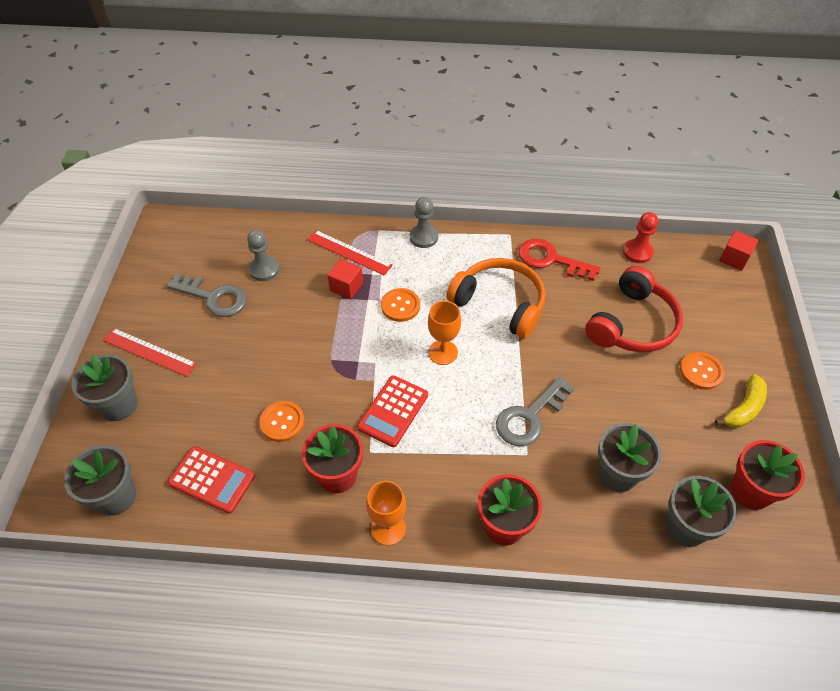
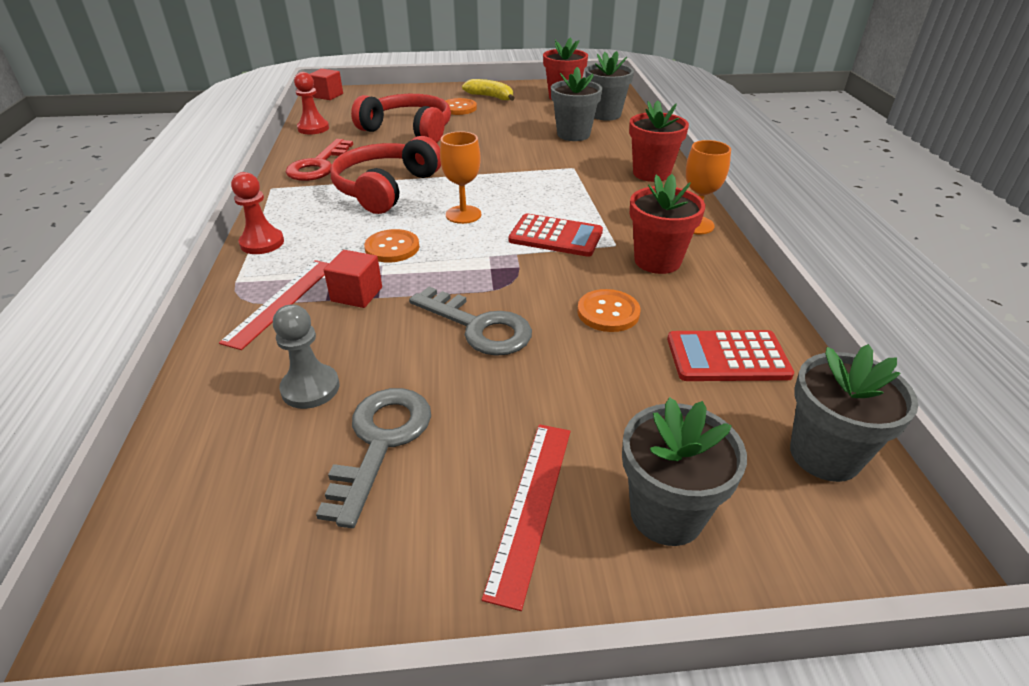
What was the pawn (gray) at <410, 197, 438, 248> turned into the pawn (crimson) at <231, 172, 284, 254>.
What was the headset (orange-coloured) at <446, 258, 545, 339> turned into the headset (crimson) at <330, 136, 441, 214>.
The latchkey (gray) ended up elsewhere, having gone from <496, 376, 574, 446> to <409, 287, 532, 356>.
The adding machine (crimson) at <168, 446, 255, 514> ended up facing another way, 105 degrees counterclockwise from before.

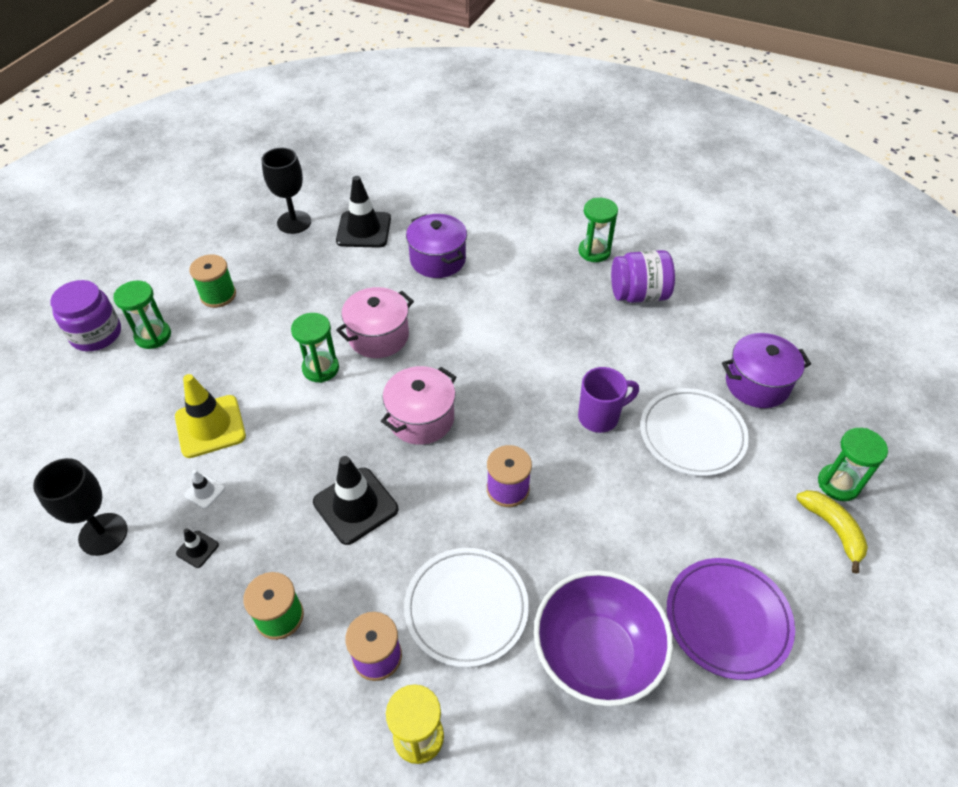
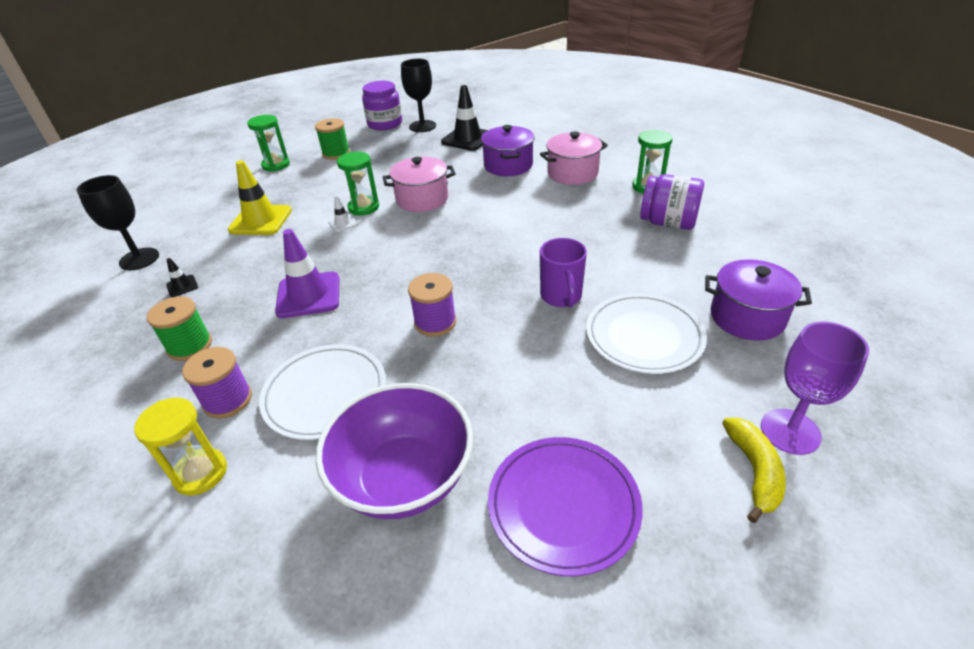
The jam jar (purple) ended up elsewhere, having gone from <50, 280, 121, 351> to <362, 81, 402, 130>.
The stockpot (rosy) ended up elsewhere, having gone from <381, 366, 456, 445> to <540, 132, 608, 185>.
The mug (purple) at <578, 367, 639, 433> ended up facing another way, 75 degrees clockwise from before.
Where the sandglass (emerald) stood at <818, 428, 888, 501>, the goblet (purple) came to stand at <761, 322, 869, 455>.
What was the safety cone (ebony) at <313, 456, 398, 545> turned into the safety cone (purple) at <275, 229, 339, 318>.
The safety cone (pure white) ended up elsewhere, having gone from <184, 470, 225, 509> to <328, 197, 357, 232>.

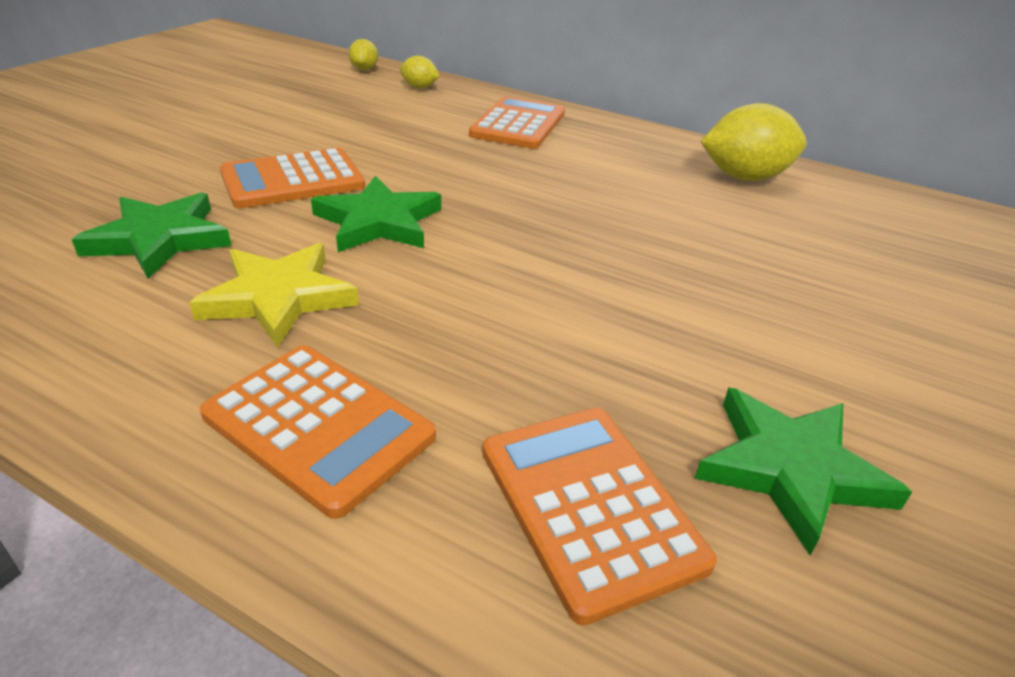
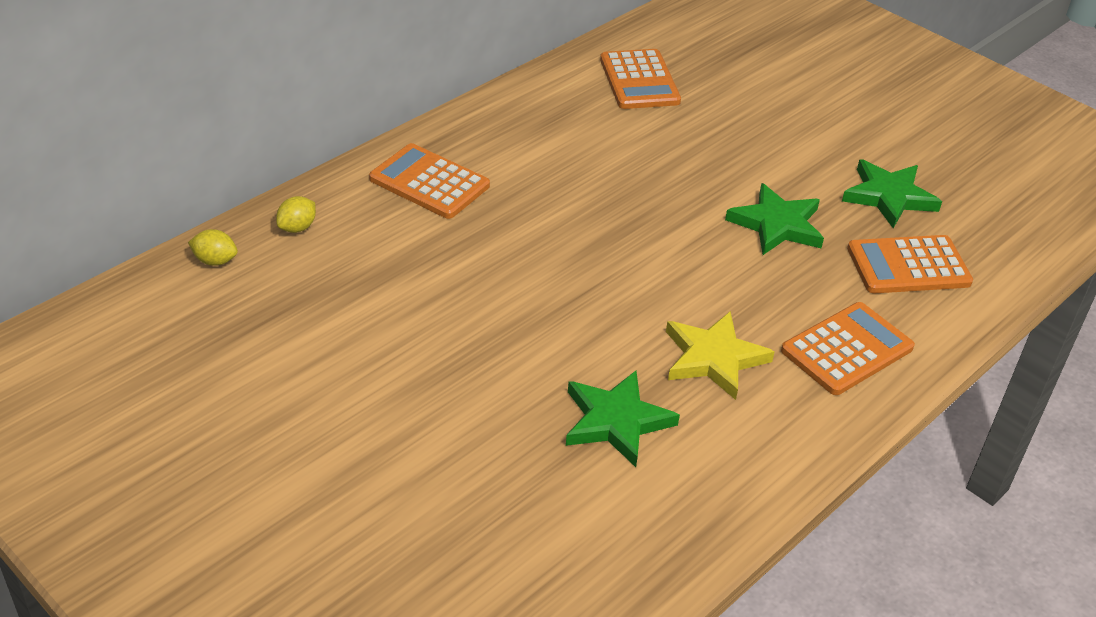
The second view lost the toy lemon (golden) at <700, 103, 807, 181>.
The adding machine (orange-coloured) ended up elsewhere, having gone from <220, 148, 365, 208> to <600, 49, 681, 109>.
The five-pointed star (emerald) ended up elsewhere, having gone from <311, 176, 441, 252> to <725, 183, 824, 255>.

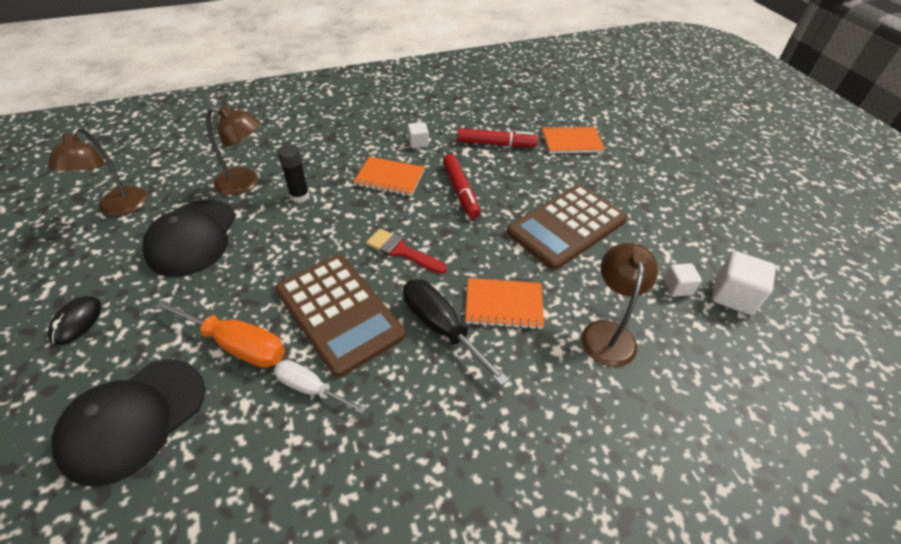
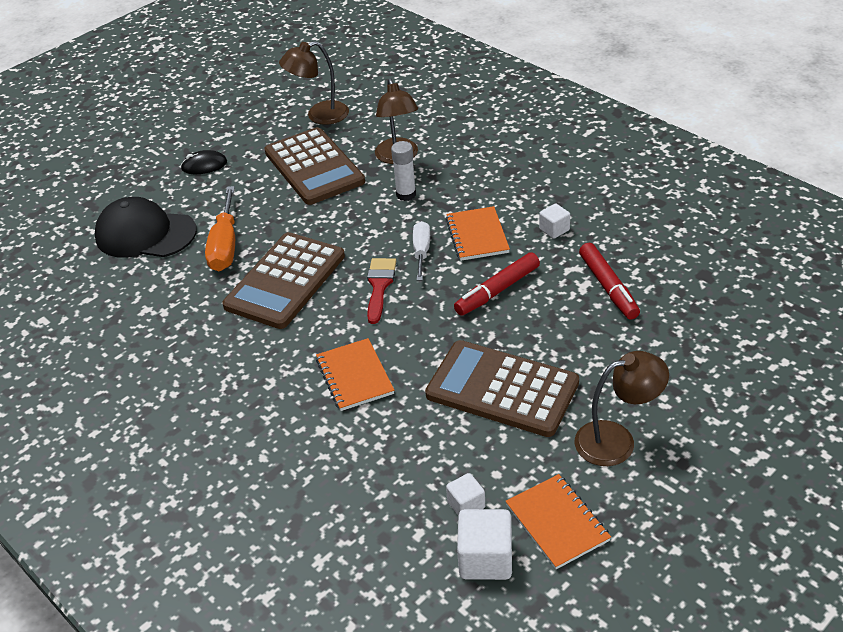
The notepad (orange-coloured) ended up elsewhere, having gone from <542, 125, 605, 153> to <505, 474, 611, 569>.
What was the glue stick (ebony) at <277, 144, 310, 203> turned into the glue stick (pure white) at <391, 141, 416, 201>.
Where the cap (ebony) stood at <143, 200, 236, 277>, the adding machine (russet) came to stand at <264, 127, 365, 205>.
The reading lamp (russet) ended up elsewhere, having gone from <581, 243, 658, 367> to <575, 351, 669, 466>.
The second view lost the screwdriver (ebony) at <403, 279, 509, 386>.
The screwdriver (pure white) ended up elsewhere, having gone from <274, 360, 366, 414> to <413, 221, 430, 281>.

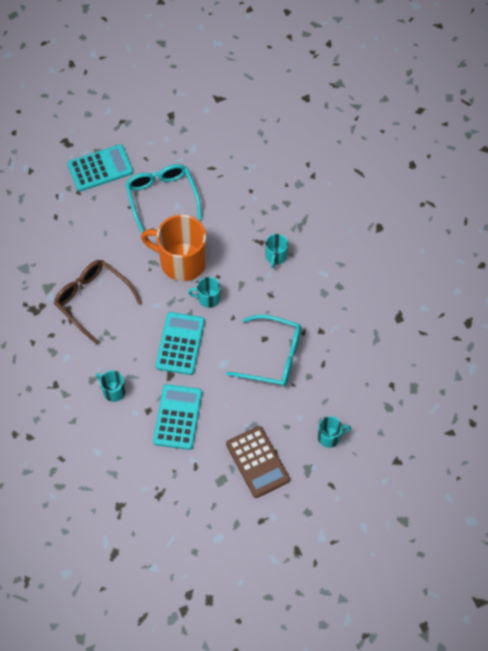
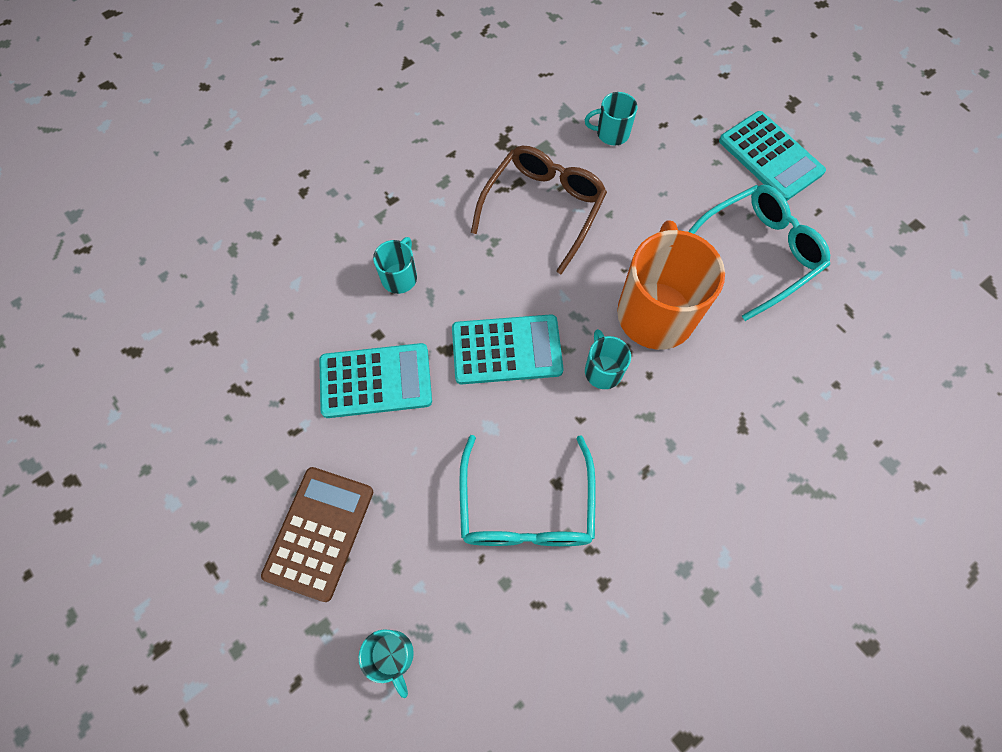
The mug (turquoise) ended up elsewhere, having gone from <265, 234, 288, 268> to <585, 92, 637, 145>.
The adding machine (russet) at <226, 426, 290, 498> ended up facing another way, 150 degrees clockwise from before.

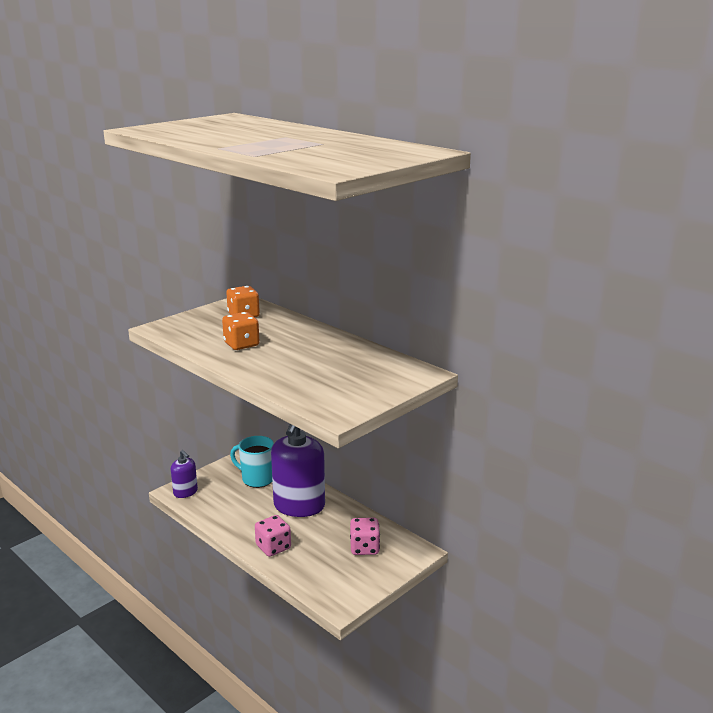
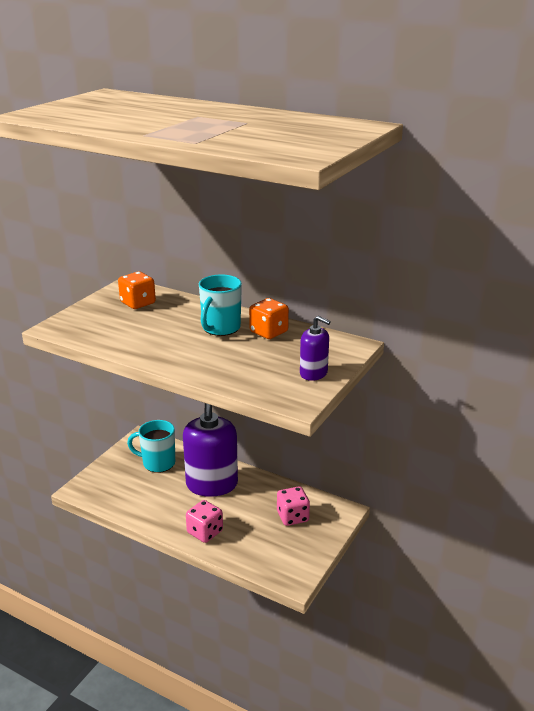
The game die (orange-coloured) ended up elsewhere, having gone from <222, 312, 260, 350> to <249, 298, 289, 339>.
The soap pump (purple) ended up elsewhere, having gone from <171, 450, 198, 498> to <300, 316, 331, 381>.
The second view gained the mug (turquoise) at <199, 275, 242, 336>.

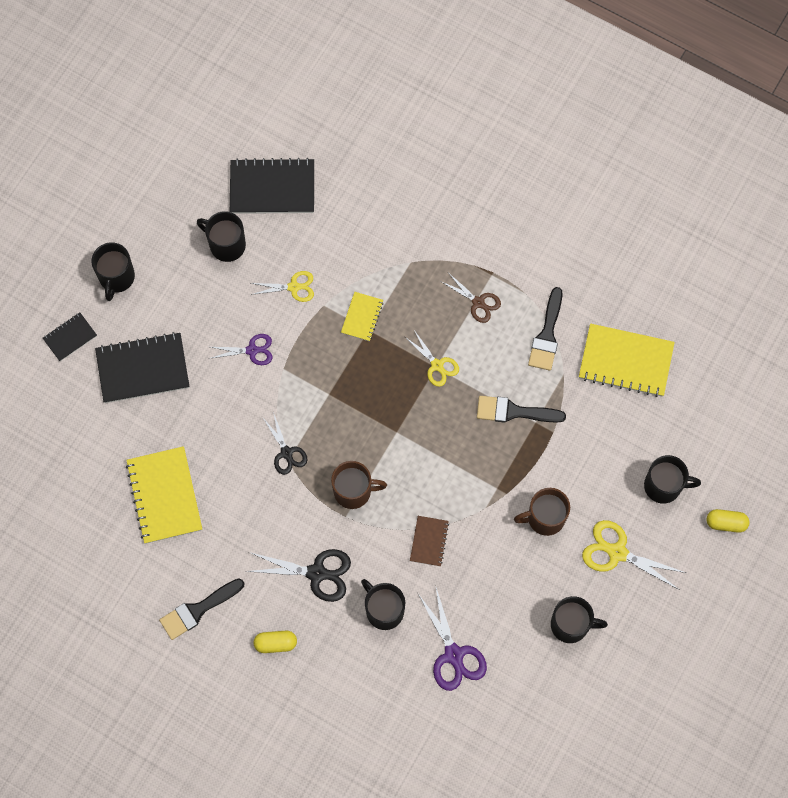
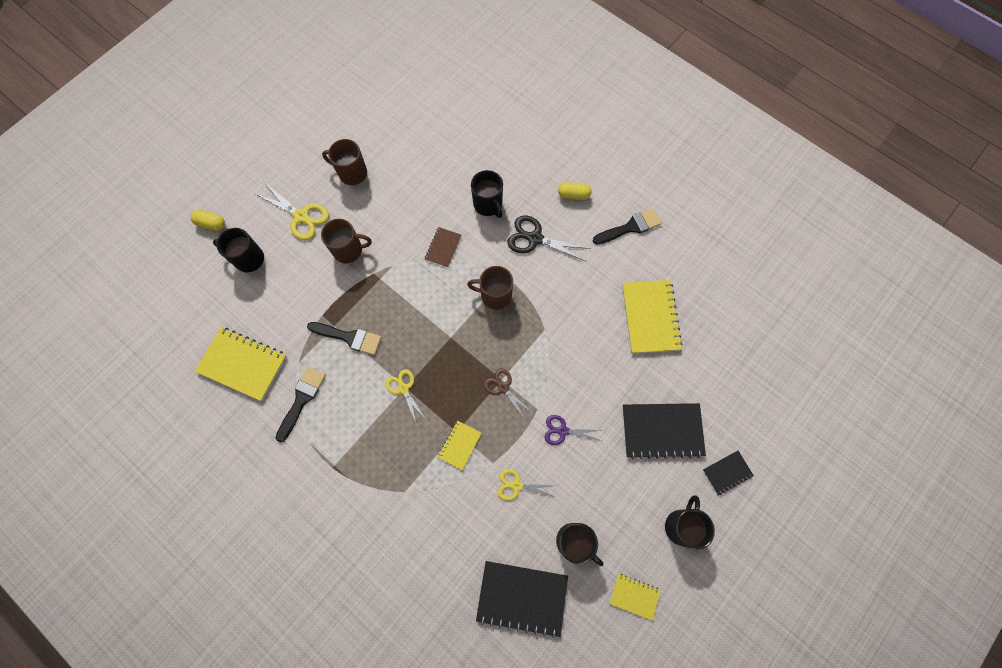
The pair of scissors (russet) ended up elsewhere, having gone from <440, 274, 501, 323> to <484, 369, 533, 419>.
The second view lost the pair of scissors (ebony) at <263, 412, 307, 475>.
The second view lost the pair of scissors (purple) at <418, 588, 487, 691>.
What was the mug (ebony) at <551, 596, 608, 643> turned into the mug (russet) at <322, 139, 367, 185>.
The second view gained the notepad (golden) at <610, 574, 661, 621>.

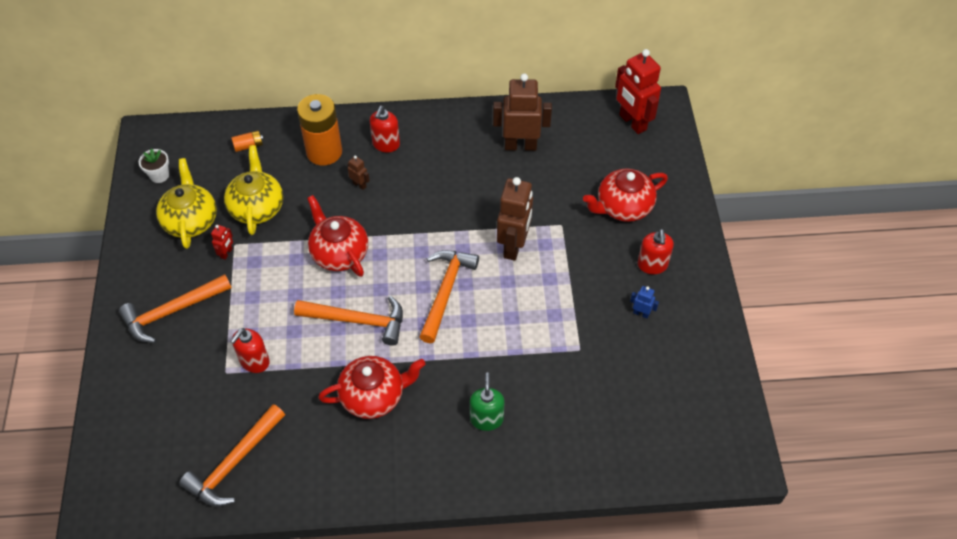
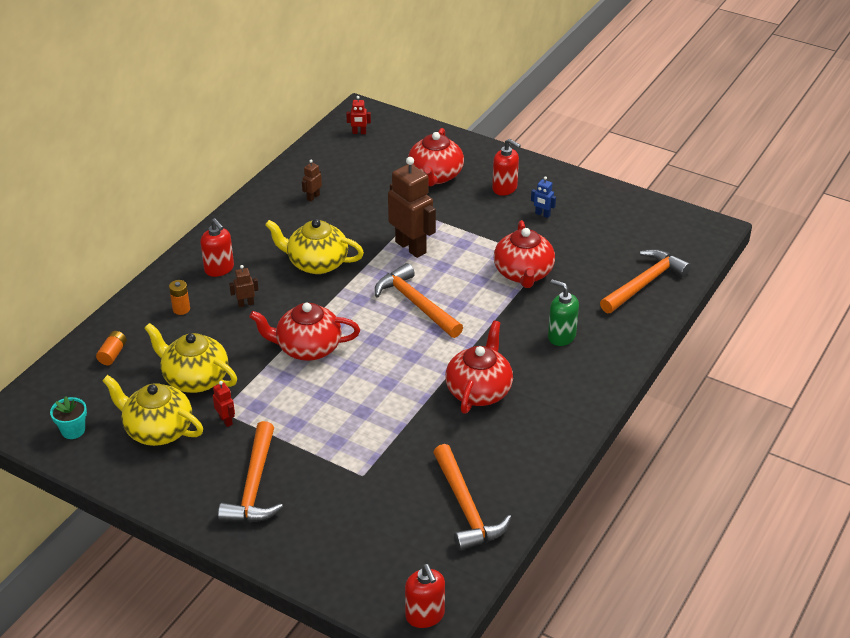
The size of the toy robot (crimson) at <615, 49, 661, 134> changed by a factor of 0.44.
The size of the toy robot (russet) at <493, 74, 552, 151> changed by a factor of 0.44.
The size of the power cell (orange-coloured) at <297, 94, 342, 165> changed by a factor of 0.43.
What was the potted plant (pure white) at <139, 148, 169, 183> turned into the potted plant (turquoise) at <50, 396, 87, 439>.
The toy robot (blue) at <630, 286, 659, 319> ended up facing another way, 120 degrees counterclockwise from before.
The claw hammer (orange-coloured) ended up elsewhere, having gone from <294, 296, 403, 346> to <600, 249, 691, 313>.
The soap pump (crimson) ended up elsewhere, having gone from <230, 328, 270, 373> to <405, 564, 445, 628>.
The second view gained the china teapot (golden) at <265, 219, 364, 274>.
The second view gained the china teapot (crimson) at <494, 220, 555, 288>.

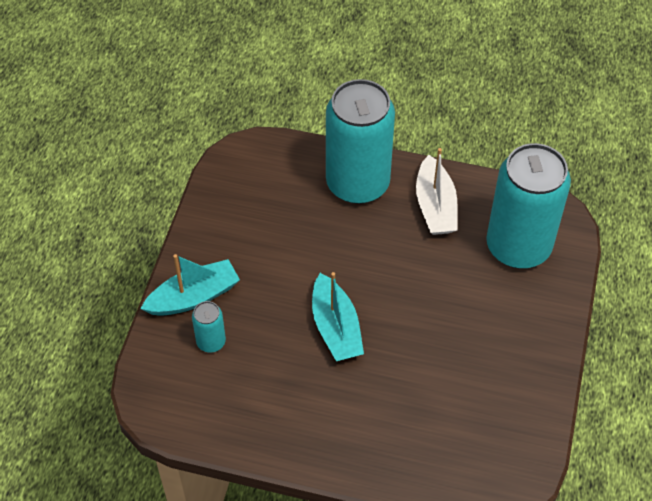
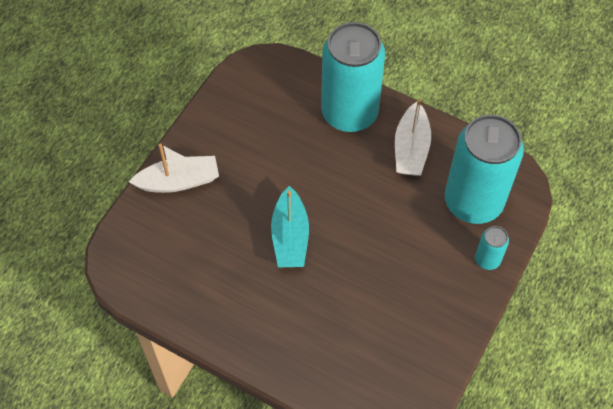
What was the toy boat (turquoise) at <141, 254, 240, 316> turned into the toy boat (pure white) at <129, 143, 219, 193>.
The tin (turquoise) ended up elsewhere, having gone from <192, 301, 226, 353> to <475, 226, 509, 270>.

